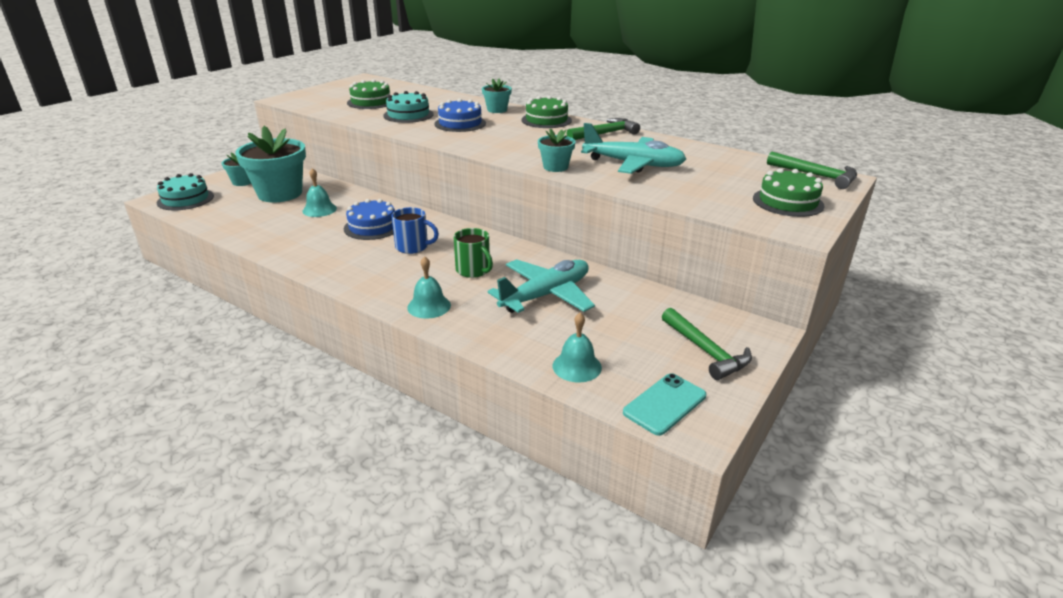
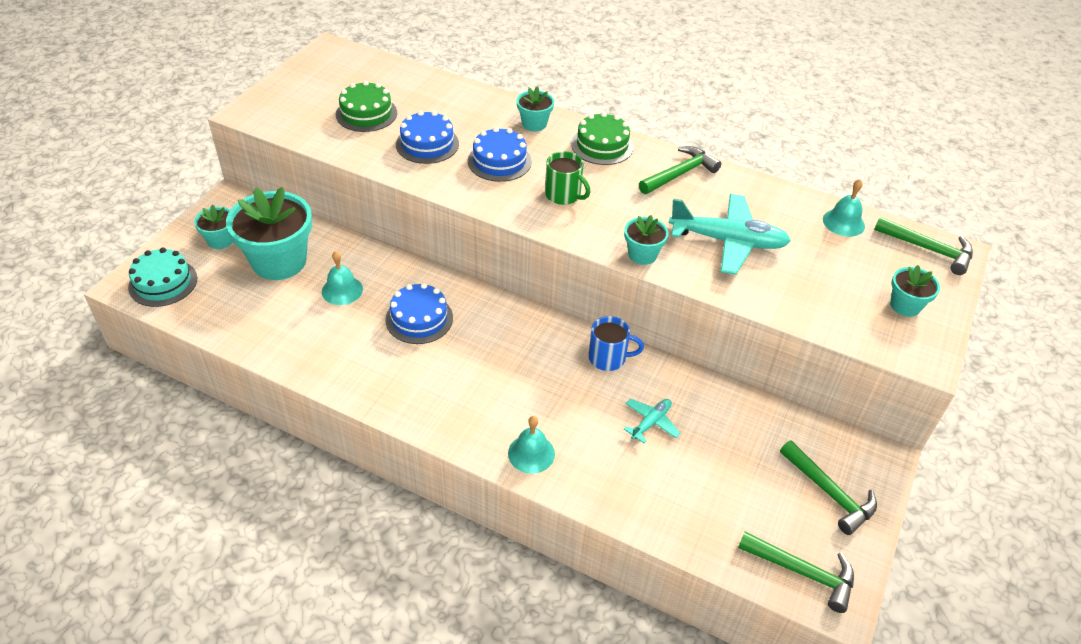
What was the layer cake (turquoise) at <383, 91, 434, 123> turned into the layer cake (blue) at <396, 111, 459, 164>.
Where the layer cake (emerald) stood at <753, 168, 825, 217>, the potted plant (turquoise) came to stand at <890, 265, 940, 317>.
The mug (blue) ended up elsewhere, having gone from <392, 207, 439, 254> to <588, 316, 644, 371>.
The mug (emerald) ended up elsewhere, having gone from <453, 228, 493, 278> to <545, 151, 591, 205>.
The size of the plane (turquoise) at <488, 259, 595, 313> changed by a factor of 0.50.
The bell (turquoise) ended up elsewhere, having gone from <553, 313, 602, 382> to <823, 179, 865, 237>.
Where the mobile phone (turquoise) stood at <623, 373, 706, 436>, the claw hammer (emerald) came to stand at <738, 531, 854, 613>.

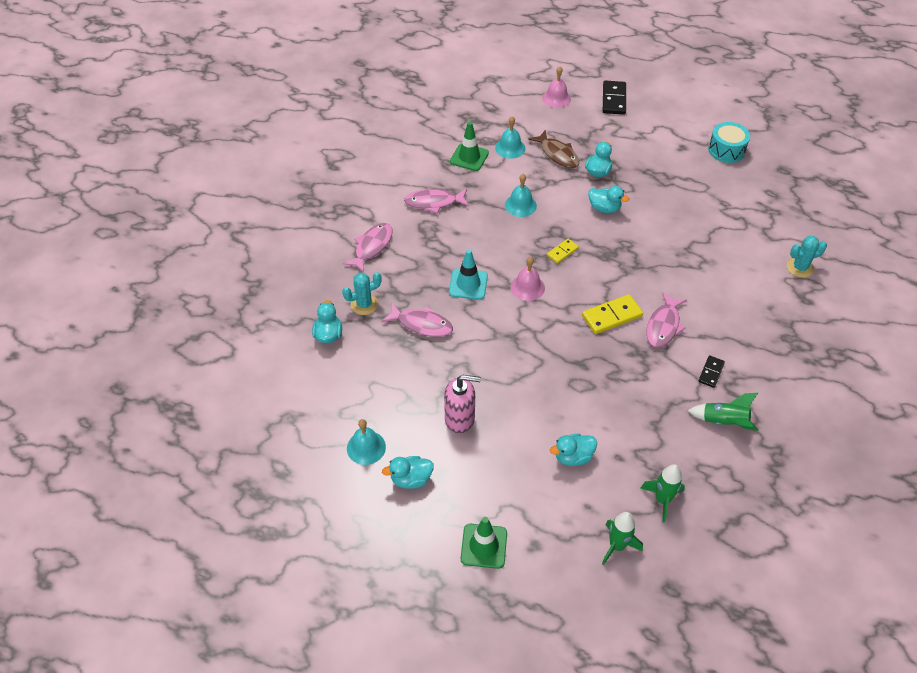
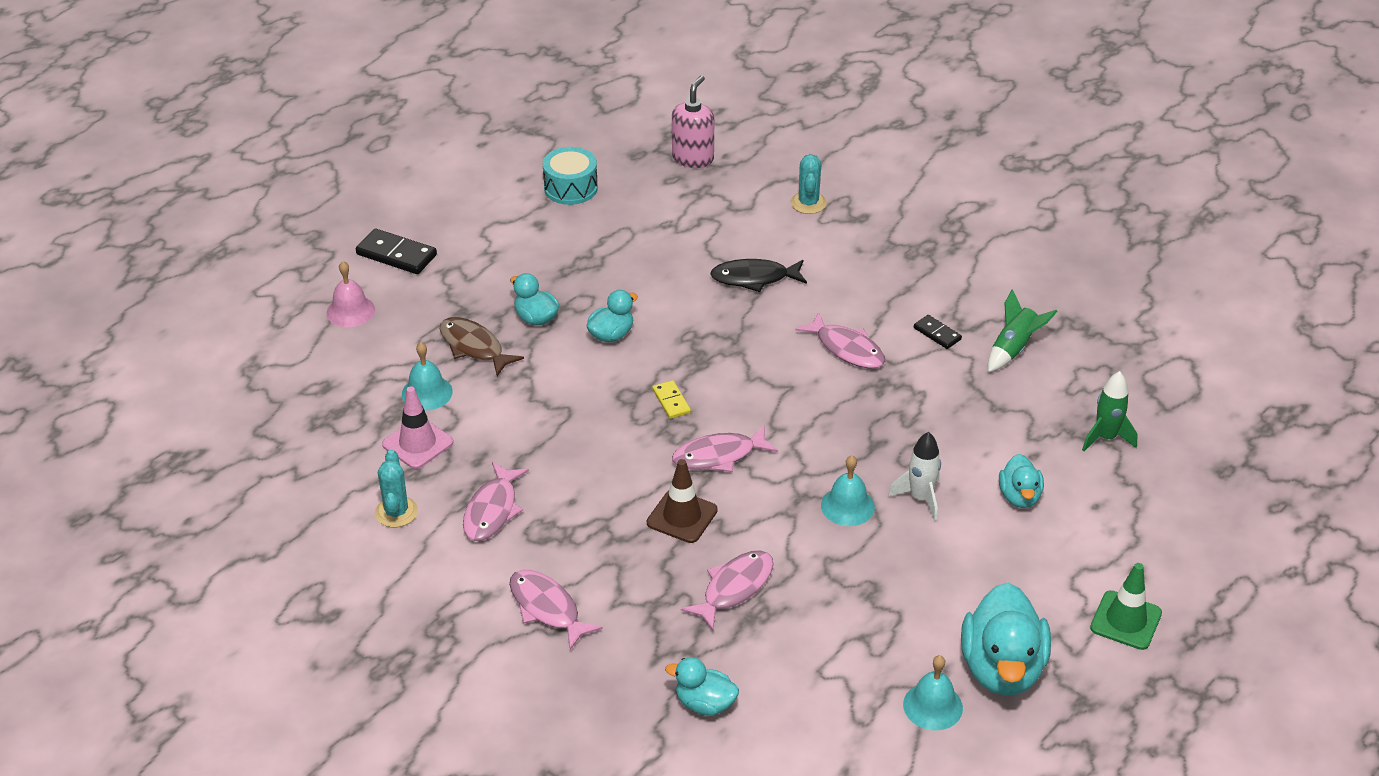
What was the safety cone (emerald) at <450, 122, 489, 171> turned into the safety cone (rosy) at <382, 386, 453, 469>.
The toy fish (russet) at <528, 130, 579, 168> ended up facing another way, 120 degrees counterclockwise from before.
The bell (turquoise) ended up elsewhere, having gone from <505, 174, 537, 217> to <821, 455, 875, 526>.
What was the safety cone (turquoise) at <449, 249, 488, 300> turned into the safety cone (russet) at <647, 459, 718, 543>.
Where the bell (rosy) stood at <511, 257, 545, 301>, the toy fish (rosy) came to stand at <672, 425, 778, 472>.
The prickly plant (turquoise) ended up elsewhere, having gone from <342, 272, 382, 315> to <375, 450, 418, 528>.
The second view lost the domino piece (golden) at <582, 294, 643, 334>.
The soap pump (rosy) ended up elsewhere, having gone from <444, 375, 481, 434> to <672, 75, 714, 168>.
The size of the toy duck (turquoise) at <382, 456, 434, 489> changed by a factor of 1.84.
The second view lost the toy rocket (emerald) at <602, 512, 643, 565>.
The second view gained the toy fish (ebony) at <710, 259, 807, 292>.
The second view gained the toy rocket (pure white) at <888, 432, 941, 521>.

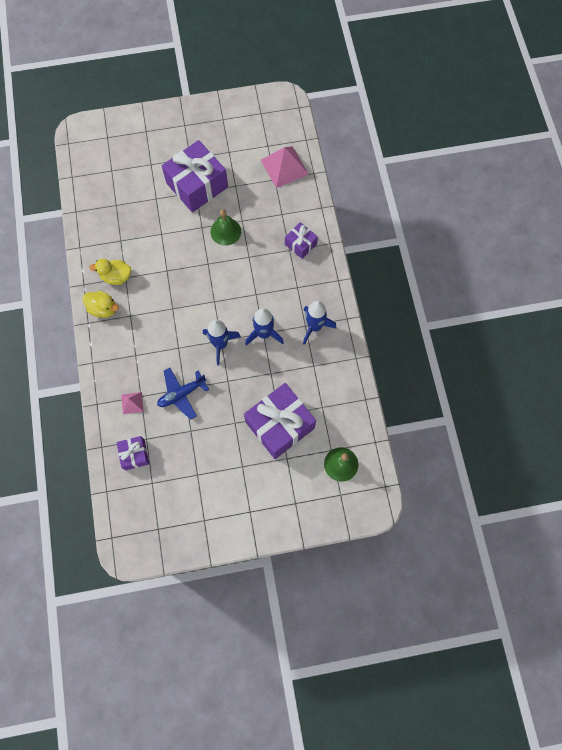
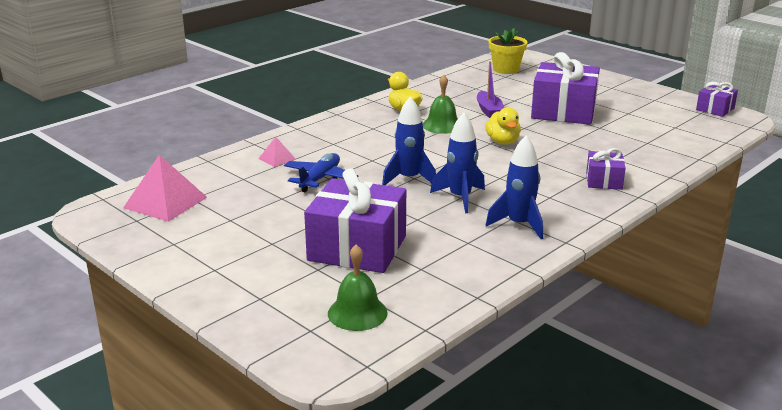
The solid pyramid (rosy) ended up elsewhere, having gone from <261, 146, 308, 188> to <123, 155, 207, 222>.
The bell (emerald) ended up elsewhere, having gone from <210, 209, 241, 246> to <423, 75, 458, 134>.
The toy duck (golden) ended up elsewhere, having gone from <82, 291, 119, 318> to <485, 107, 521, 145>.
The plane (blue) at <157, 368, 209, 420> ended up facing another way, 90 degrees clockwise from before.
The present (purple) ended up elsewhere, having gone from <117, 436, 149, 470> to <696, 82, 738, 117>.
The second view gained the potted plant (golden) at <489, 28, 528, 74>.
The second view gained the toy boat (purple) at <477, 61, 504, 118>.

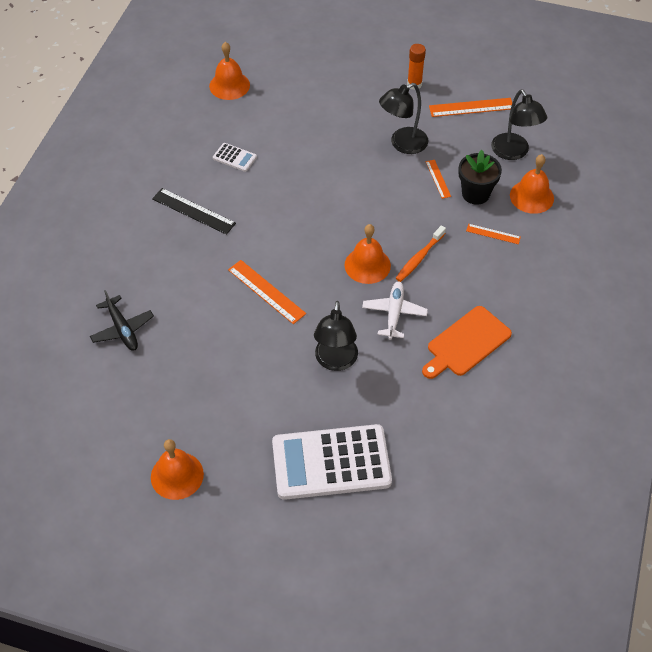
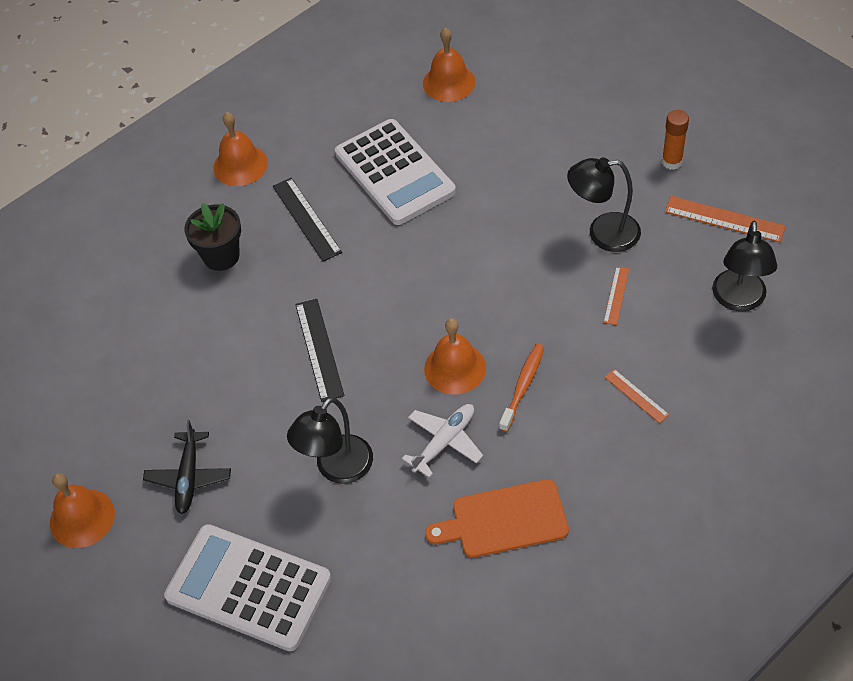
The size of the adding machine (pure white) at <213, 143, 257, 172> changed by a factor of 2.38.
The potted plant (ebony) ended up elsewhere, having gone from <458, 150, 502, 204> to <184, 203, 241, 271>.
The bell (orange-coloured) ended up elsewhere, having gone from <510, 154, 554, 214> to <213, 112, 268, 186>.
The toothbrush (orange-coloured) at <396, 225, 446, 282> ended up facing another way, 135 degrees clockwise from before.
What was the ruler (orange-coloured) at <228, 260, 306, 324> turned into the ruler (ebony) at <295, 299, 344, 402>.
The plane (ebony) ended up elsewhere, having gone from <90, 290, 154, 351> to <143, 420, 231, 514>.

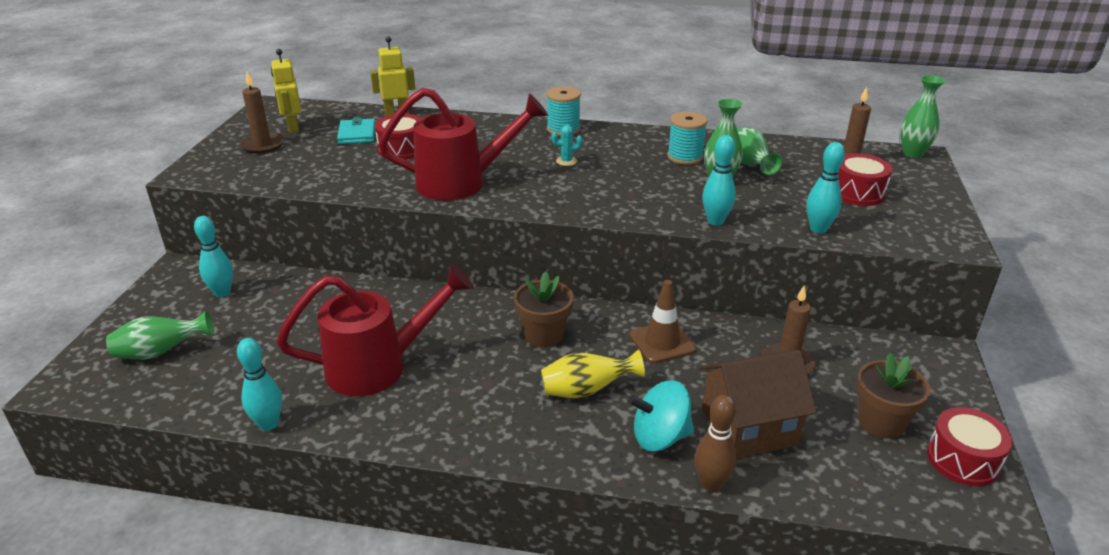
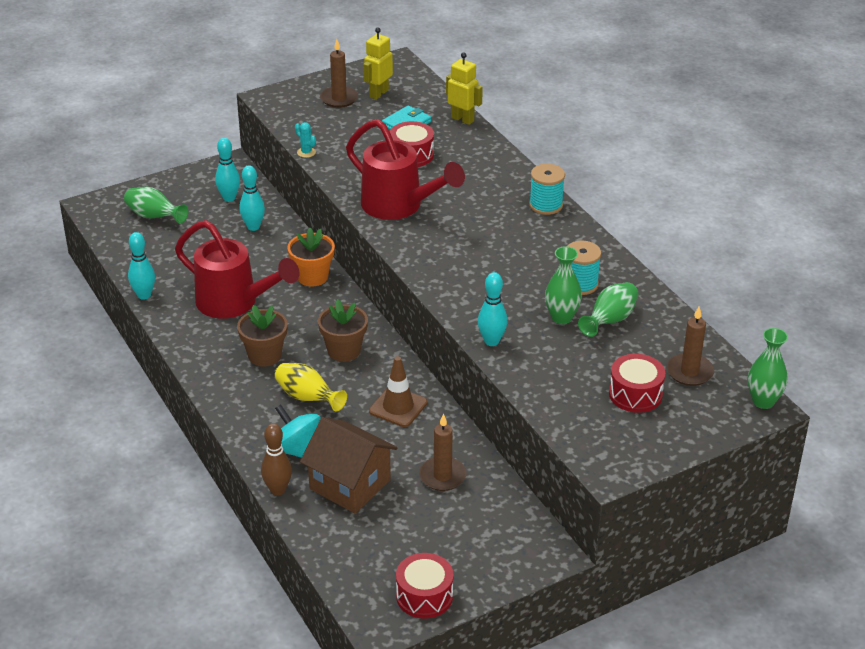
The prickly plant (turquoise) ended up elsewhere, having gone from <551, 125, 582, 166> to <295, 122, 316, 158>.
The skittle (turquoise) ended up elsewhere, having gone from <807, 142, 845, 233> to <239, 165, 265, 231>.
The potted plant (russet) ended up elsewhere, having gone from <857, 353, 931, 439> to <237, 305, 288, 367>.
The second view gained the potted plant (orange-coloured) at <287, 228, 335, 287>.

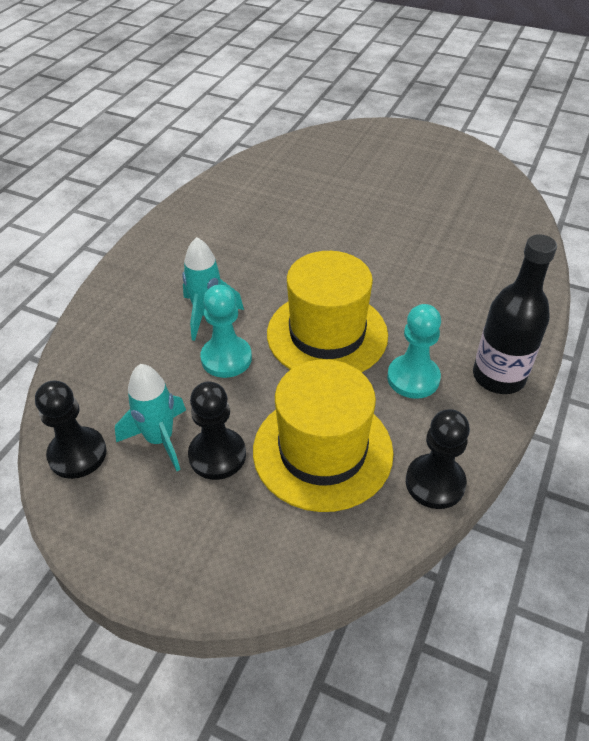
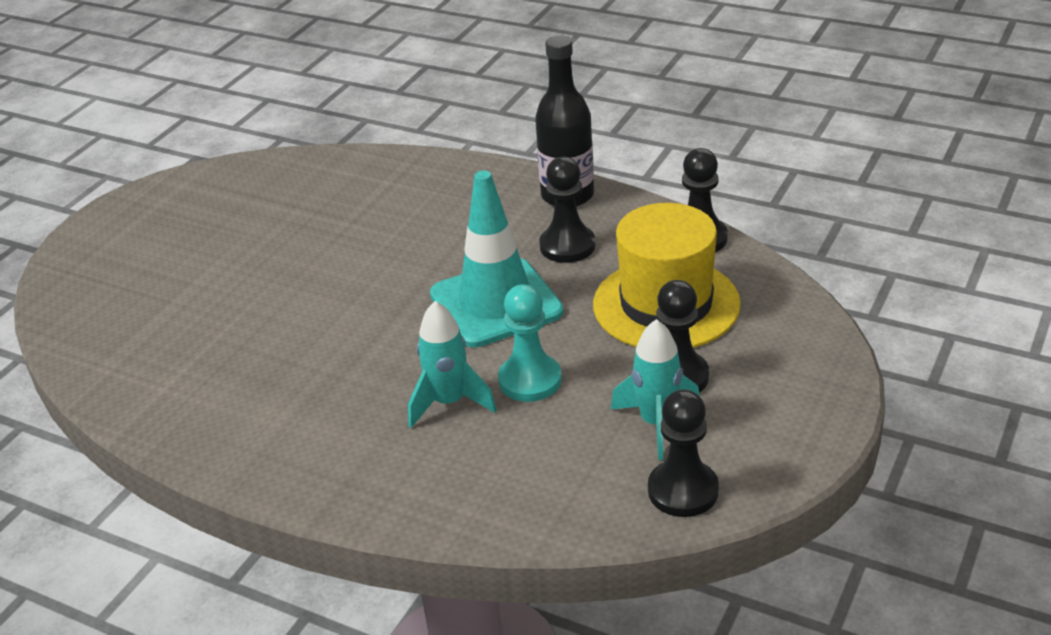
Where the hat (golden) stood at <267, 251, 388, 372>, the safety cone (turquoise) came to stand at <430, 170, 564, 347>.
What was the pawn (turquoise) at <387, 304, 441, 399> turned into the pawn (ebony) at <540, 156, 596, 263>.

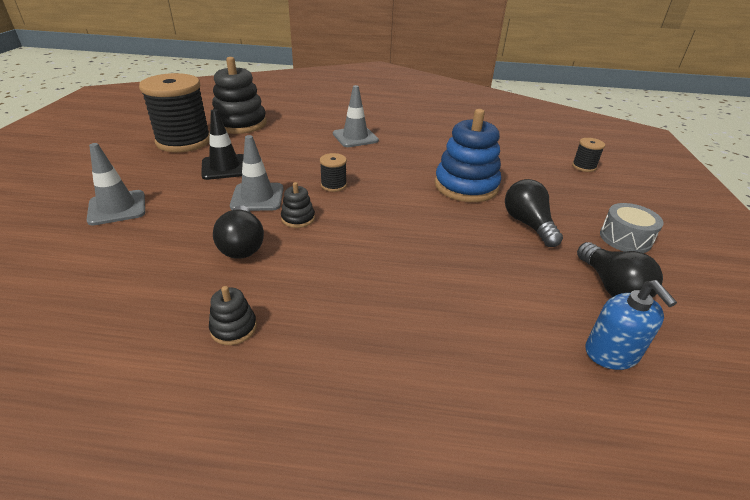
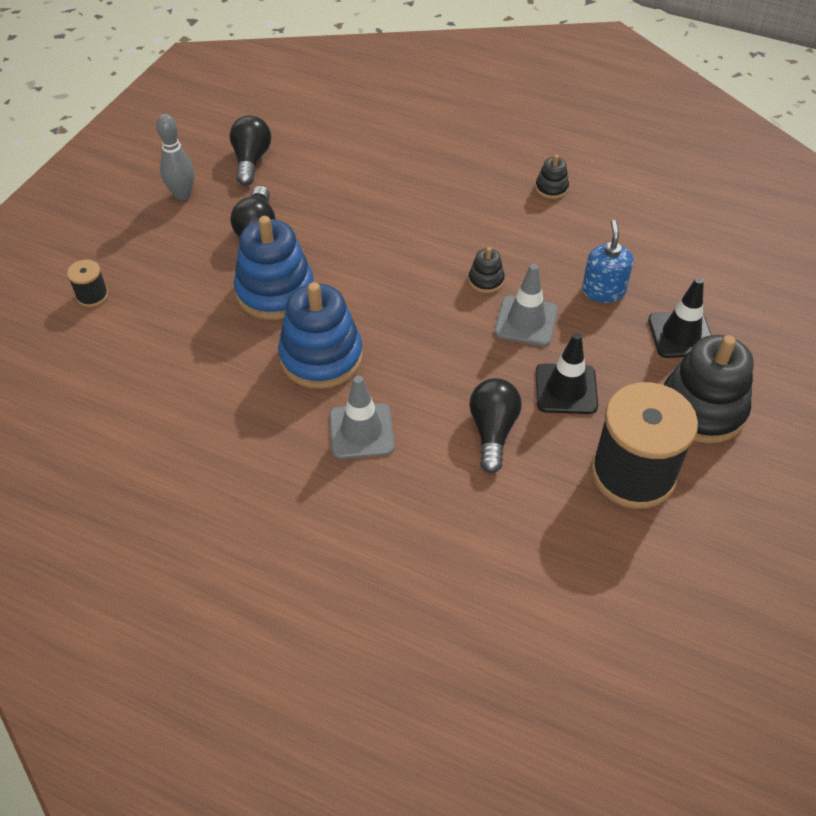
The stacking rings (ebony) ended up elsewhere, having gone from <212, 57, 267, 134> to <664, 335, 754, 443>.
What was the safety cone (gray) at <87, 143, 145, 225> turned into the safety cone (ebony) at <648, 277, 711, 358>.
The second view lost the spool (ebony) at <320, 153, 347, 192>.
Where the toy drum (gray) stood at <600, 203, 664, 253>, the skittle (gray) came to stand at <156, 114, 194, 201>.
The lightbulb (ebony) ended up elsewhere, having gone from <213, 205, 264, 259> to <469, 378, 521, 473>.
The soap pump (blue) ended up elsewhere, having gone from <586, 280, 677, 370> to <582, 220, 633, 303>.
The second view gained the stacking rings (blue) at <278, 282, 363, 389>.

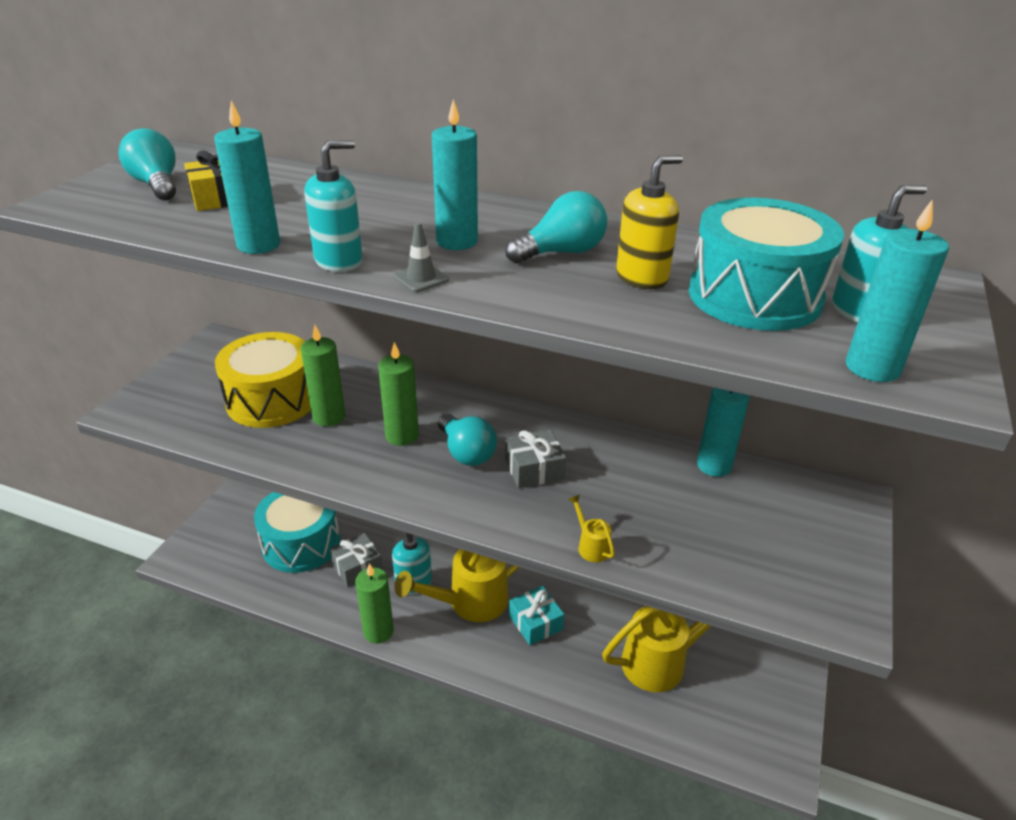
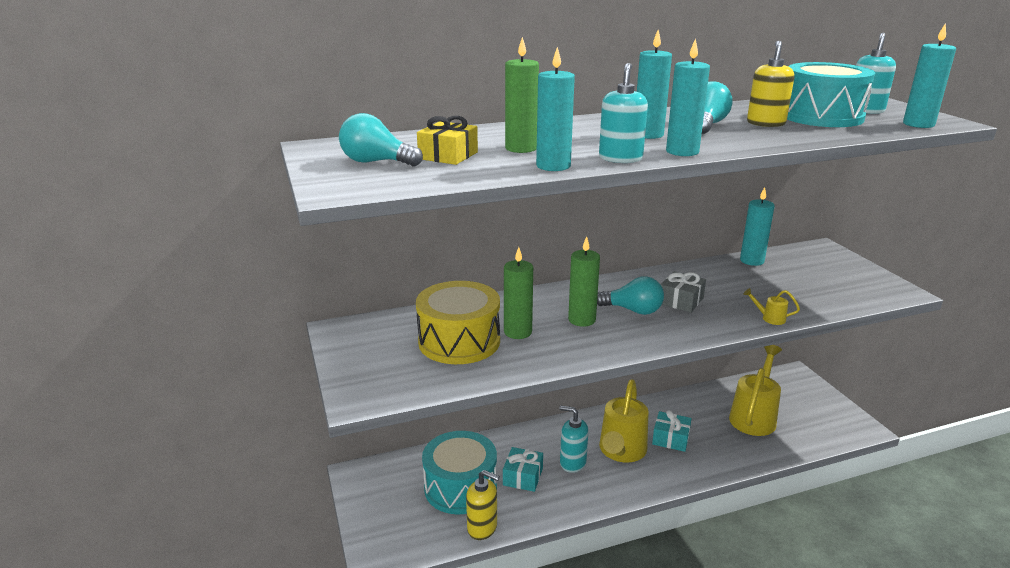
Where the safety cone (gray) stood at <393, 222, 449, 292>, the candle (turquoise) came to stand at <666, 38, 710, 156>.
What was the present (gray) at <330, 533, 383, 587> turned into the present (turquoise) at <503, 447, 543, 492>.
The candle (emerald) ended up elsewhere, having gone from <355, 563, 394, 644> to <505, 37, 539, 153>.
The second view gained the soap pump (golden) at <466, 470, 500, 540>.

